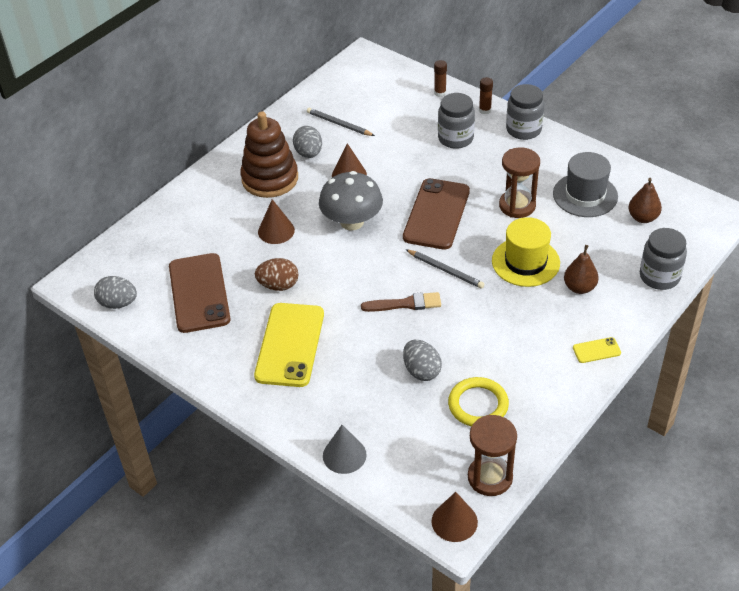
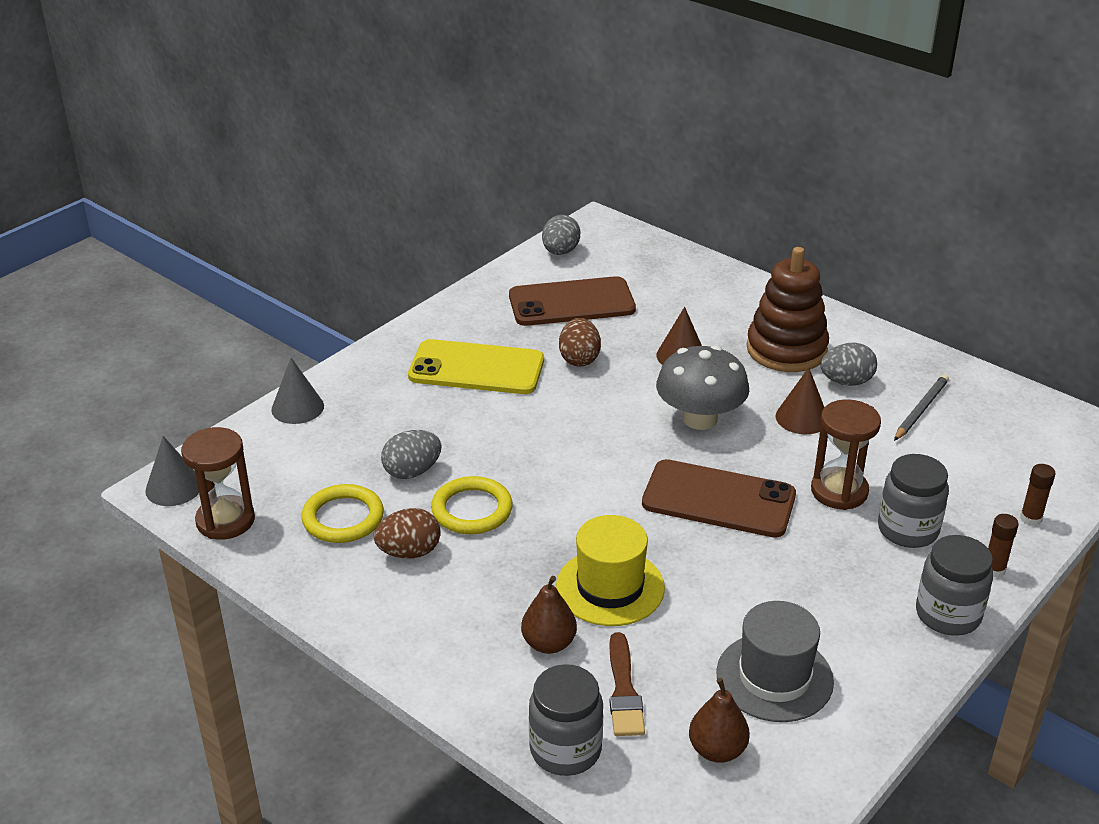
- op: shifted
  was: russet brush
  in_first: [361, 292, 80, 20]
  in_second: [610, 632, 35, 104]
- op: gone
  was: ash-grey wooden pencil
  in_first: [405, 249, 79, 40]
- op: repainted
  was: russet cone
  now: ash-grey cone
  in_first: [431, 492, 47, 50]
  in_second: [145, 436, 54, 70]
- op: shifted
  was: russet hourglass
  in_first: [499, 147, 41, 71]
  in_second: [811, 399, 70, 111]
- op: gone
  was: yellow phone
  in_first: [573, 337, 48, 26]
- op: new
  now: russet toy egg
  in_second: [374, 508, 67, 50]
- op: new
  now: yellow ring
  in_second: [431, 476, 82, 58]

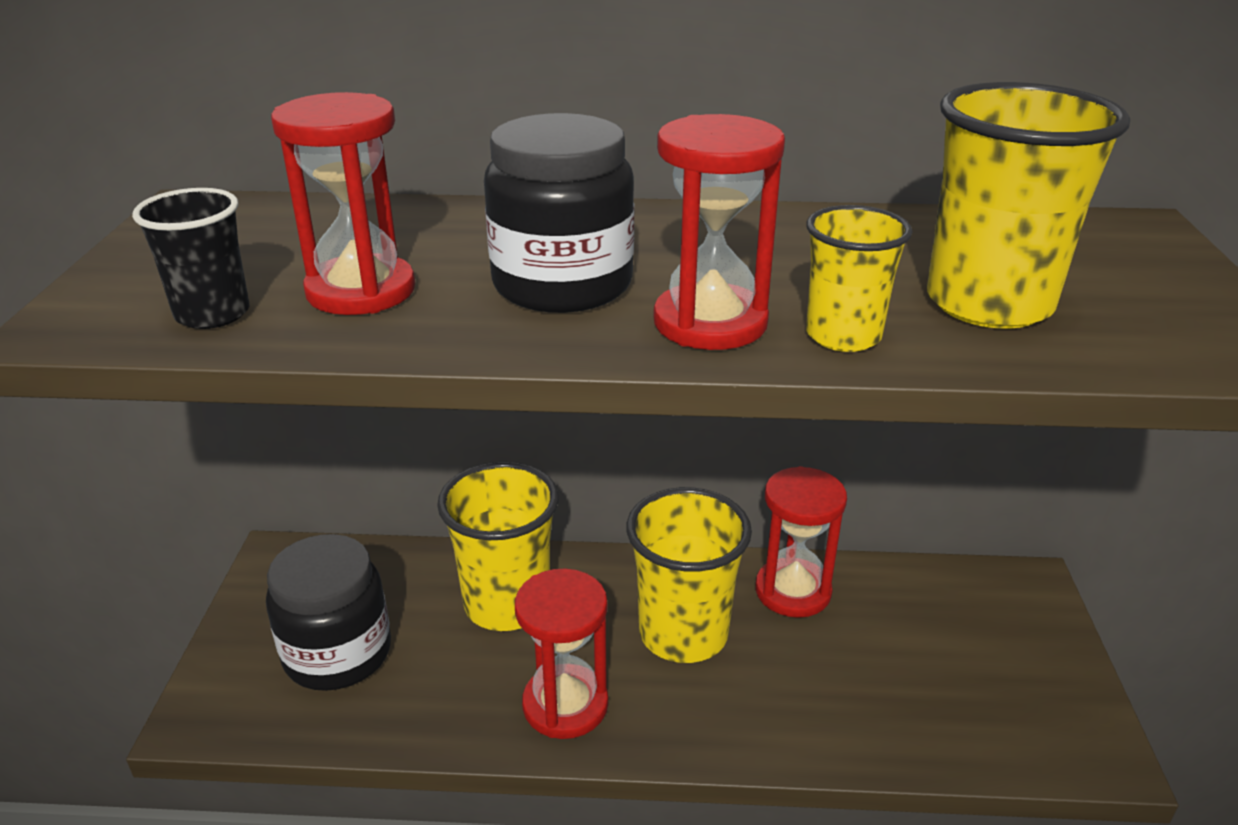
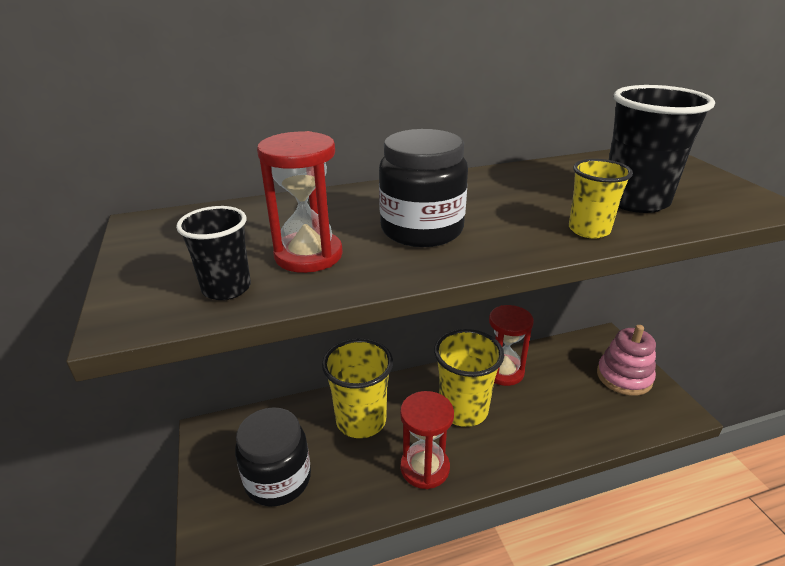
- op: gone
  was: scarlet hourglass
  in_first: [653, 114, 132, 236]
- op: repainted
  was: yellow cup
  now: ebony cup
  in_first: [927, 82, 203, 247]
  in_second: [609, 85, 106, 128]
- op: new
  now: pink stacking rings
  in_second: [597, 325, 59, 71]

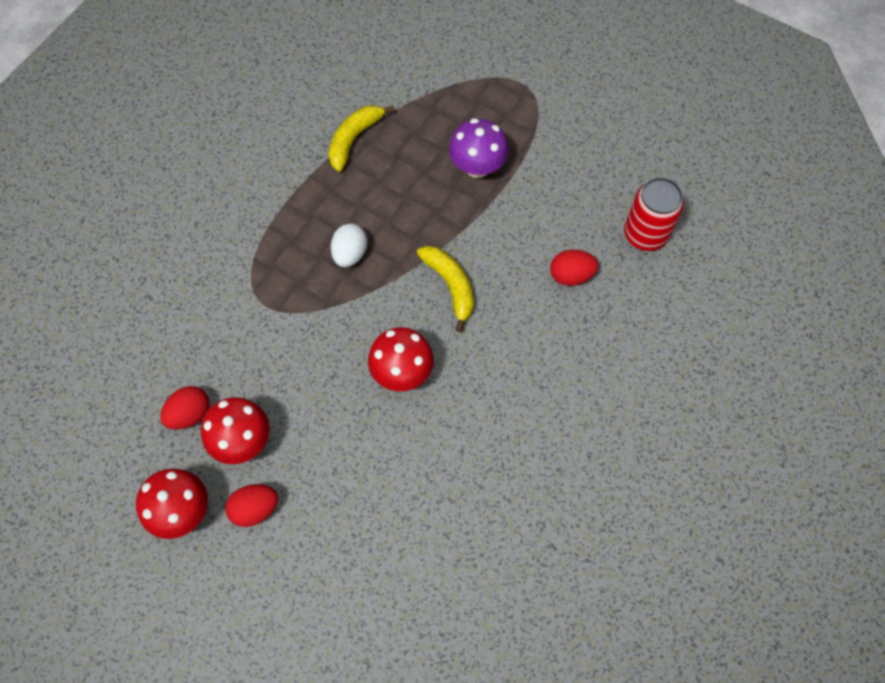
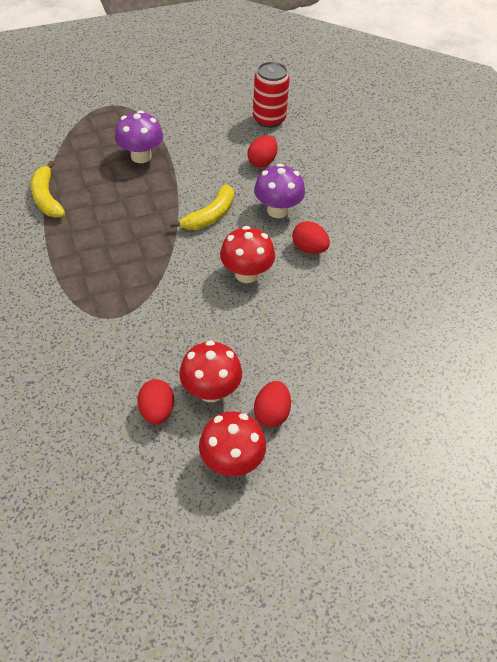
- op: gone
  was: pure white toy egg
  in_first: [331, 223, 36, 44]
- op: rotated
  was: yellow banana fruit
  in_first: [417, 246, 57, 86]
  in_second: [170, 184, 64, 46]
  clockwise: 120
- op: new
  now: violet fungus
  in_second: [254, 164, 51, 54]
- op: new
  now: scarlet toy egg
  in_second: [292, 221, 38, 33]

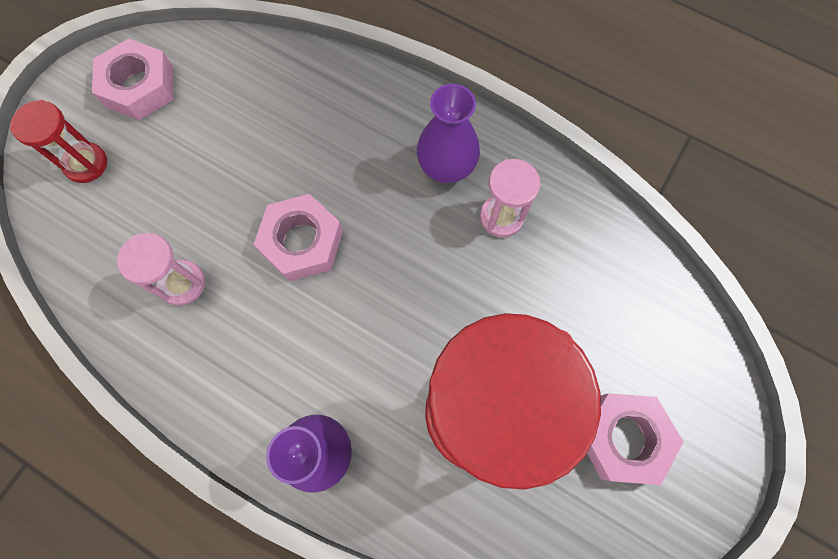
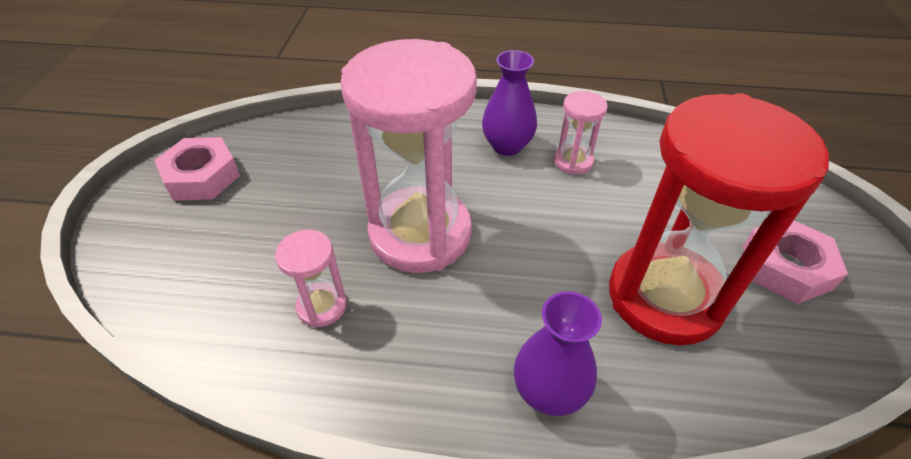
- op: gone
  was: scarlet hourglass
  in_first: [10, 100, 97, 83]
- op: swapped
  was: pink hexagon nut
  now: pink hourglass
  in_first: [253, 194, 90, 88]
  in_second: [340, 39, 137, 234]

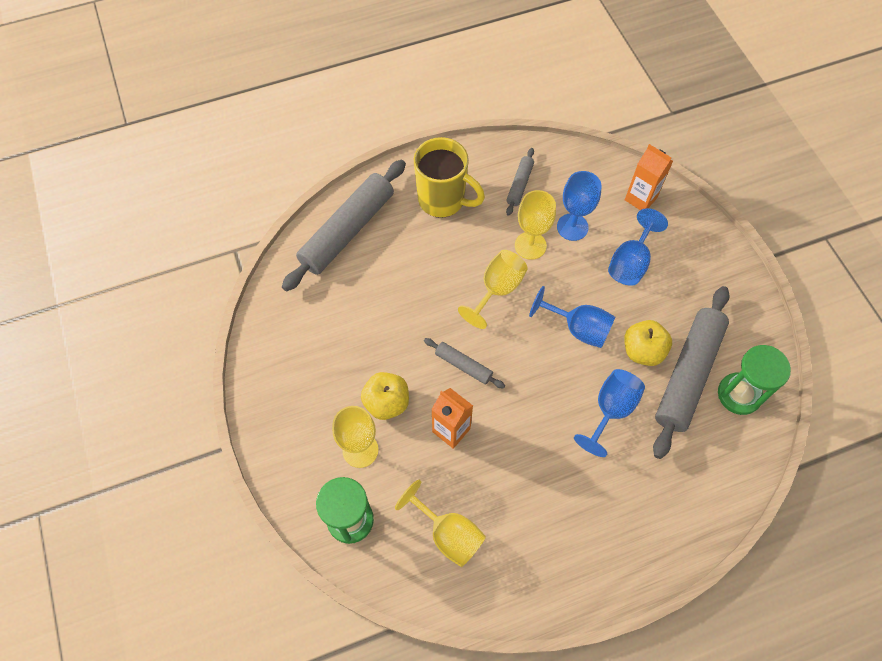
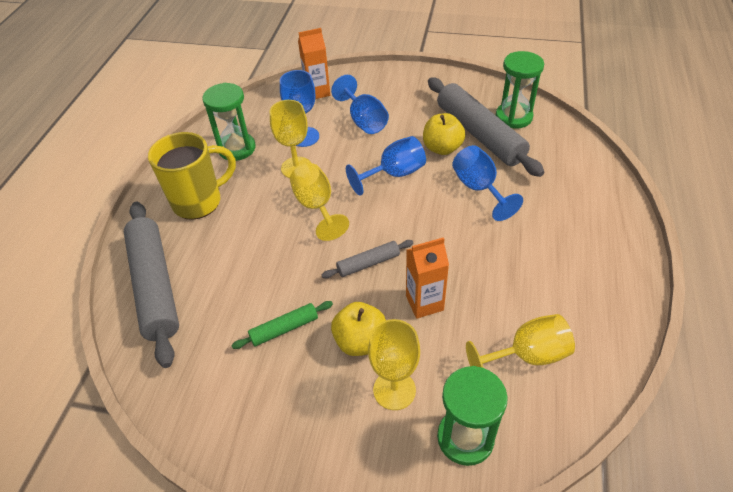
- op: swapped
  was: ash-grey dough roller
  now: leaf-green hourglass
  in_first: [506, 148, 28, 68]
  in_second: [202, 83, 54, 78]
- op: new
  now: leaf-green dough roller
  in_second: [231, 301, 102, 48]

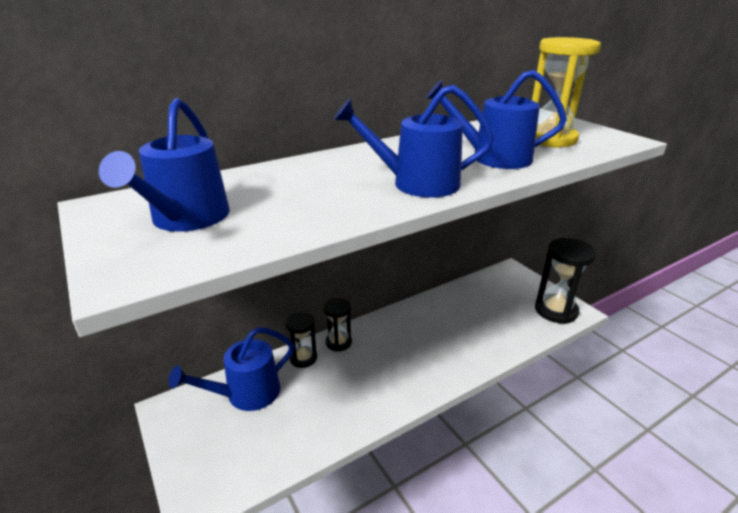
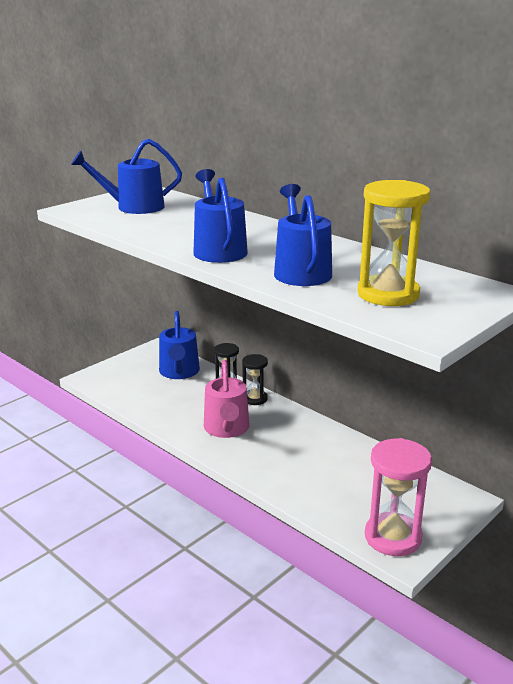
- op: rotated
  was: cobalt sprinkling can
  in_first: [169, 327, 125, 84]
  in_second: [159, 311, 41, 68]
  clockwise: -135
- op: repainted
  was: ebony hourglass
  now: pink hourglass
  in_first: [535, 238, 61, 86]
  in_second: [365, 438, 67, 118]
- op: new
  now: pink sprinkling can
  in_second: [204, 360, 45, 78]

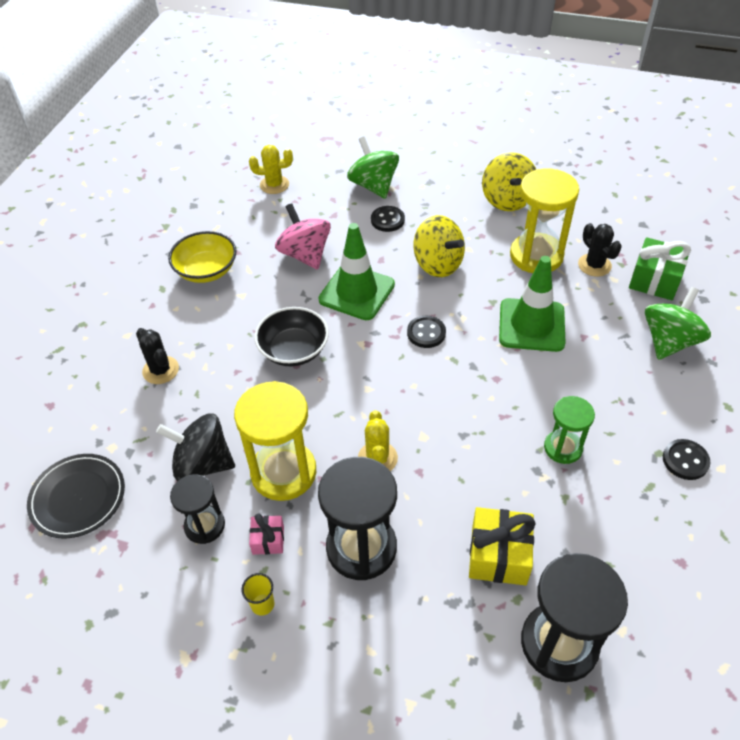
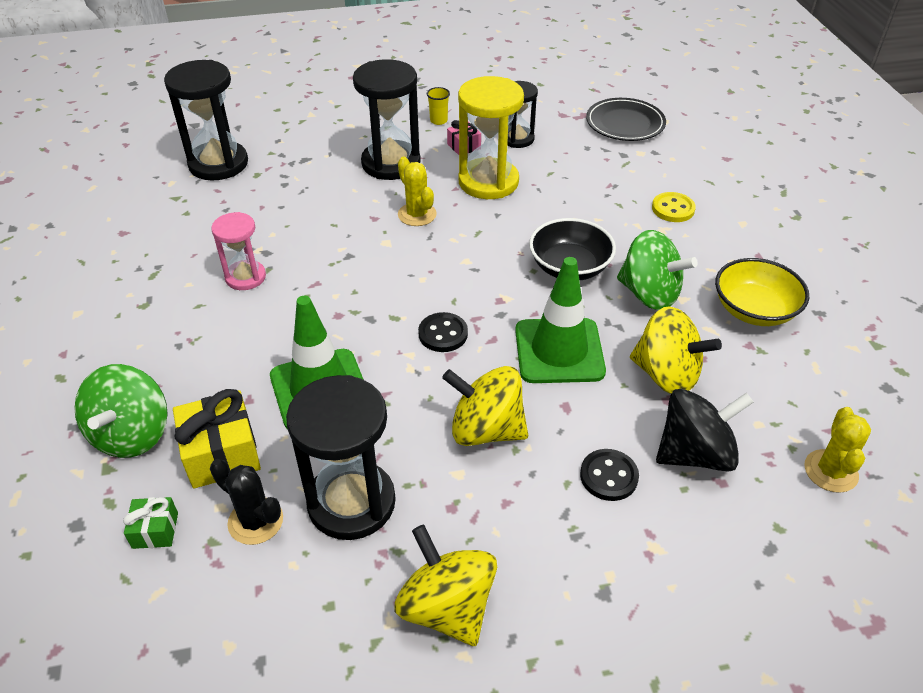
- op: swapped
  was: ebony cactus
  now: yellow shirt button
  in_first: [136, 328, 43, 56]
  in_second: [652, 192, 44, 30]
- op: shifted
  was: ebony spinning top
  in_first: [156, 413, 79, 68]
  in_second: [656, 389, 98, 83]
- op: rotated
  was: yellow cactus
  in_first: [249, 145, 44, 49]
  in_second: [804, 407, 67, 86]
  clockwise: -45
- op: repainted
  was: pink spinning top
  now: yellow spinning top
  in_first: [275, 203, 56, 67]
  in_second: [630, 306, 92, 88]
- op: shifted
  was: leaf-green spinning top
  in_first: [347, 136, 52, 63]
  in_second: [617, 230, 81, 80]
- op: shifted
  was: yellow present
  in_first: [469, 507, 67, 78]
  in_second: [173, 389, 88, 99]
- op: repainted
  was: yellow hourglass
  now: ebony hourglass
  in_first: [510, 169, 69, 104]
  in_second: [286, 375, 110, 165]
- op: repainted
  was: leaf-green hourglass
  now: pink hourglass
  in_first: [544, 396, 51, 68]
  in_second: [211, 212, 55, 78]
- op: scaled
  was: leaf-green present
  in_first: [629, 237, 62, 63]
  in_second: [123, 497, 55, 52]
  ratio: 0.54
- op: gone
  was: ebony shirt button
  in_first: [663, 439, 48, 41]

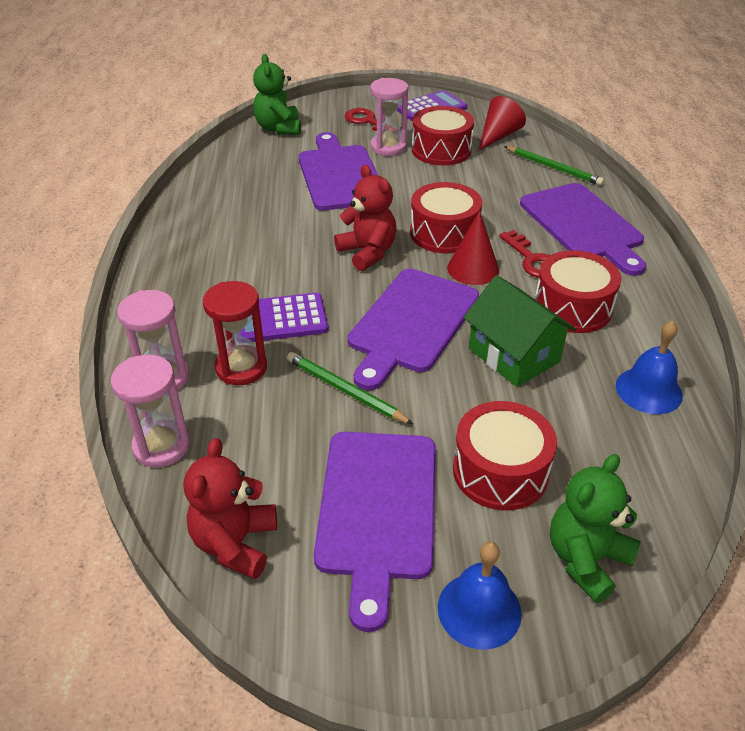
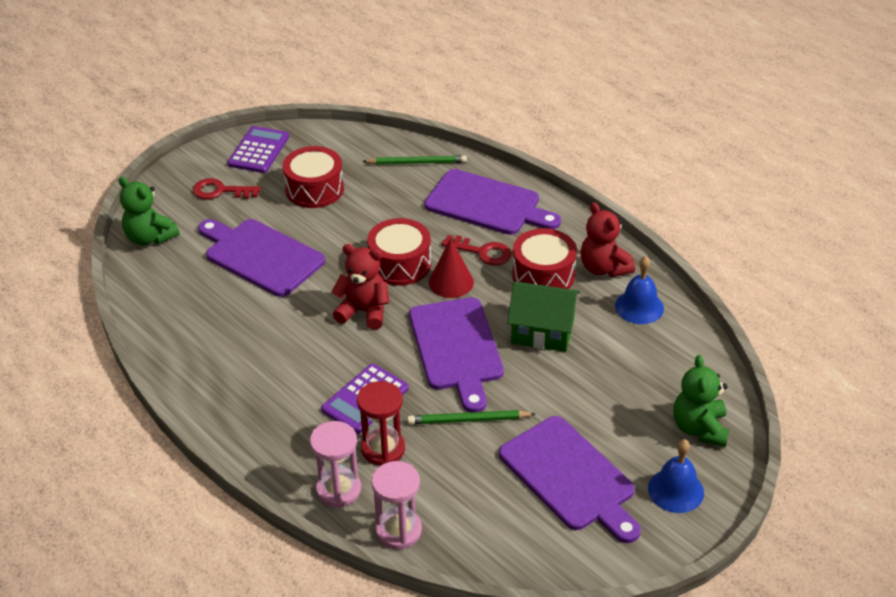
- op: shifted
  was: scarlet teddy
  in_first: [184, 438, 93, 141]
  in_second: [580, 202, 55, 75]
- op: gone
  was: pink hourglass
  in_first: [370, 78, 38, 78]
- op: gone
  was: scarlet toy drum
  in_first: [453, 401, 104, 109]
- op: gone
  was: scarlet cone
  in_first: [479, 96, 47, 54]

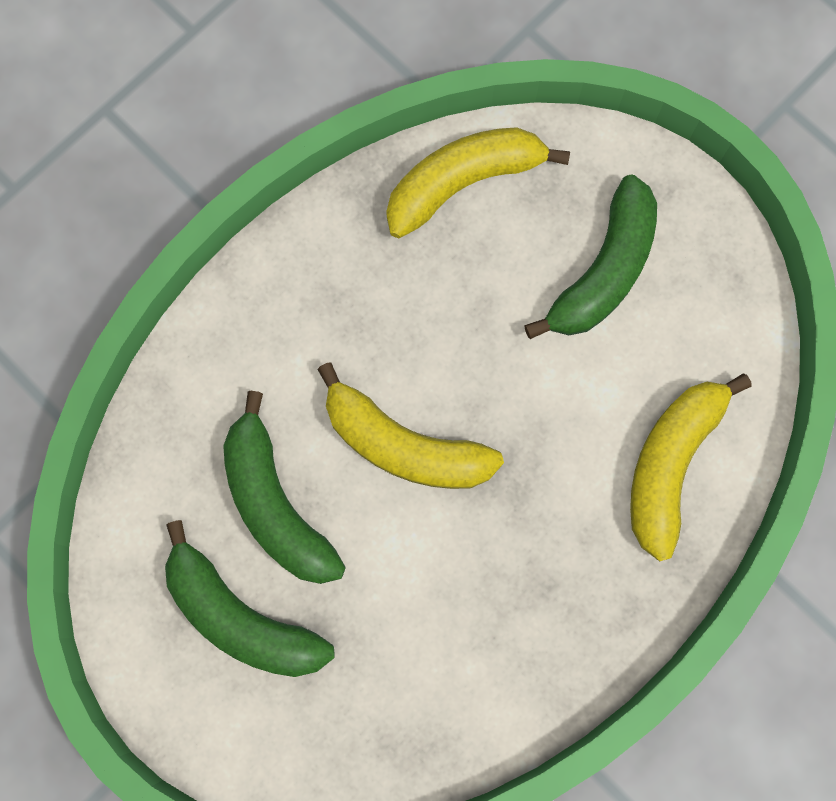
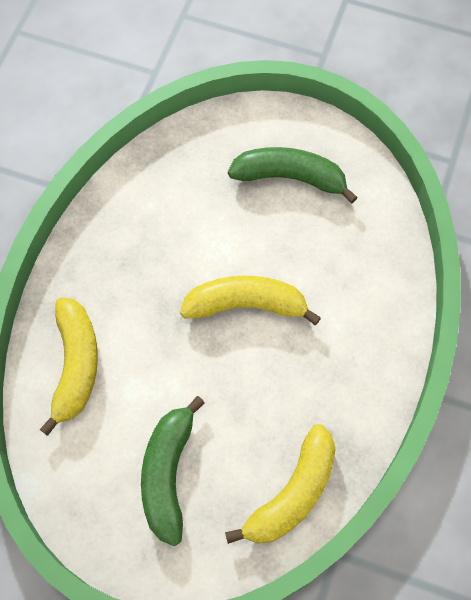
- op: gone
  was: leaf-green banana fruit
  in_first: [223, 391, 123, 193]

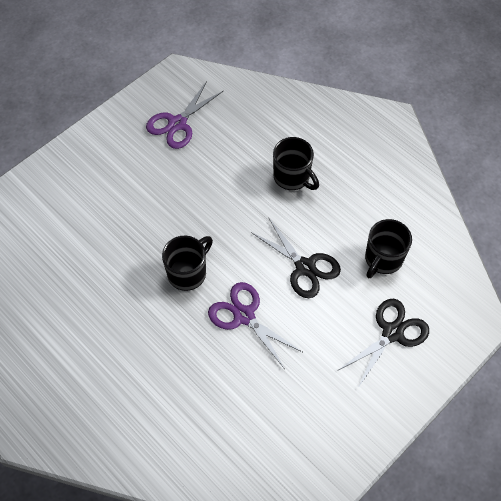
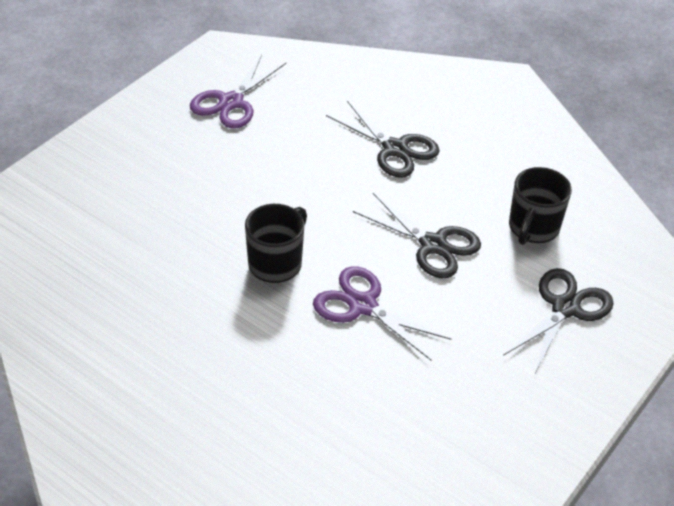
- op: swapped
  was: ebony coffee mug
  now: ebony shears
  in_first: [273, 137, 46, 53]
  in_second: [326, 101, 114, 77]

